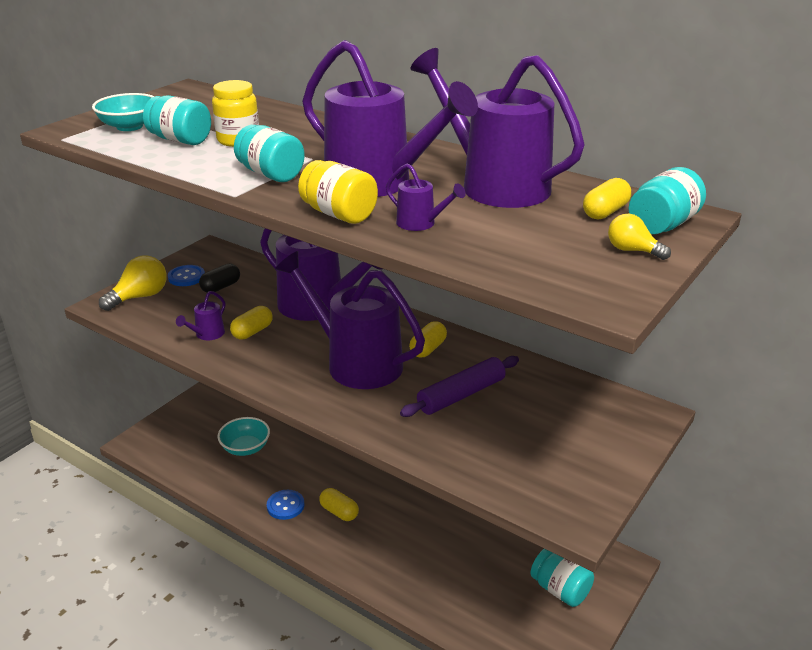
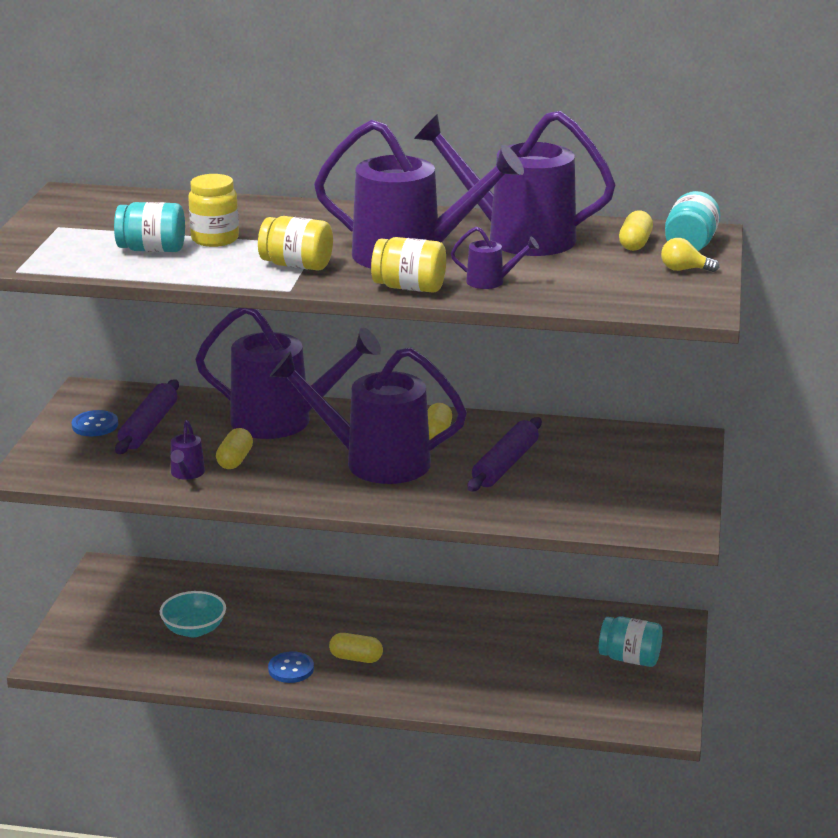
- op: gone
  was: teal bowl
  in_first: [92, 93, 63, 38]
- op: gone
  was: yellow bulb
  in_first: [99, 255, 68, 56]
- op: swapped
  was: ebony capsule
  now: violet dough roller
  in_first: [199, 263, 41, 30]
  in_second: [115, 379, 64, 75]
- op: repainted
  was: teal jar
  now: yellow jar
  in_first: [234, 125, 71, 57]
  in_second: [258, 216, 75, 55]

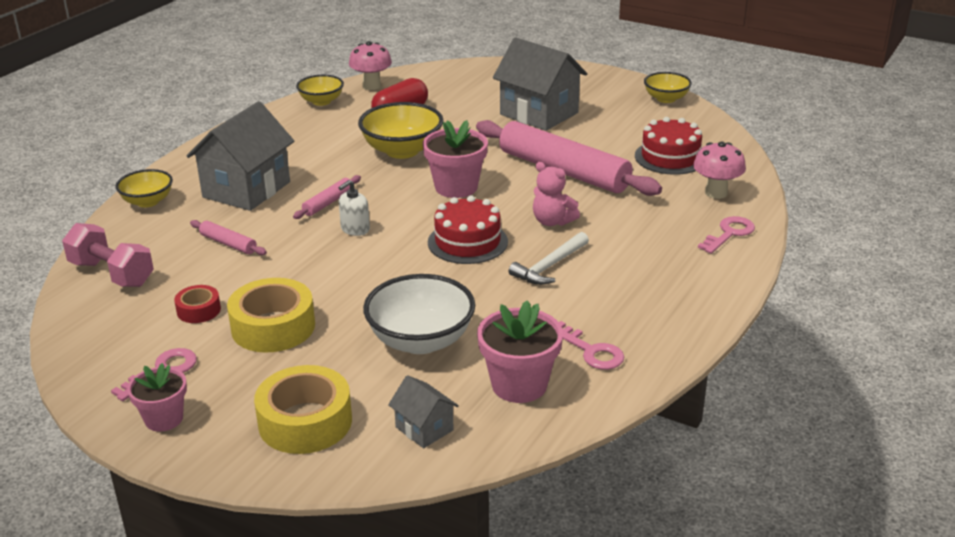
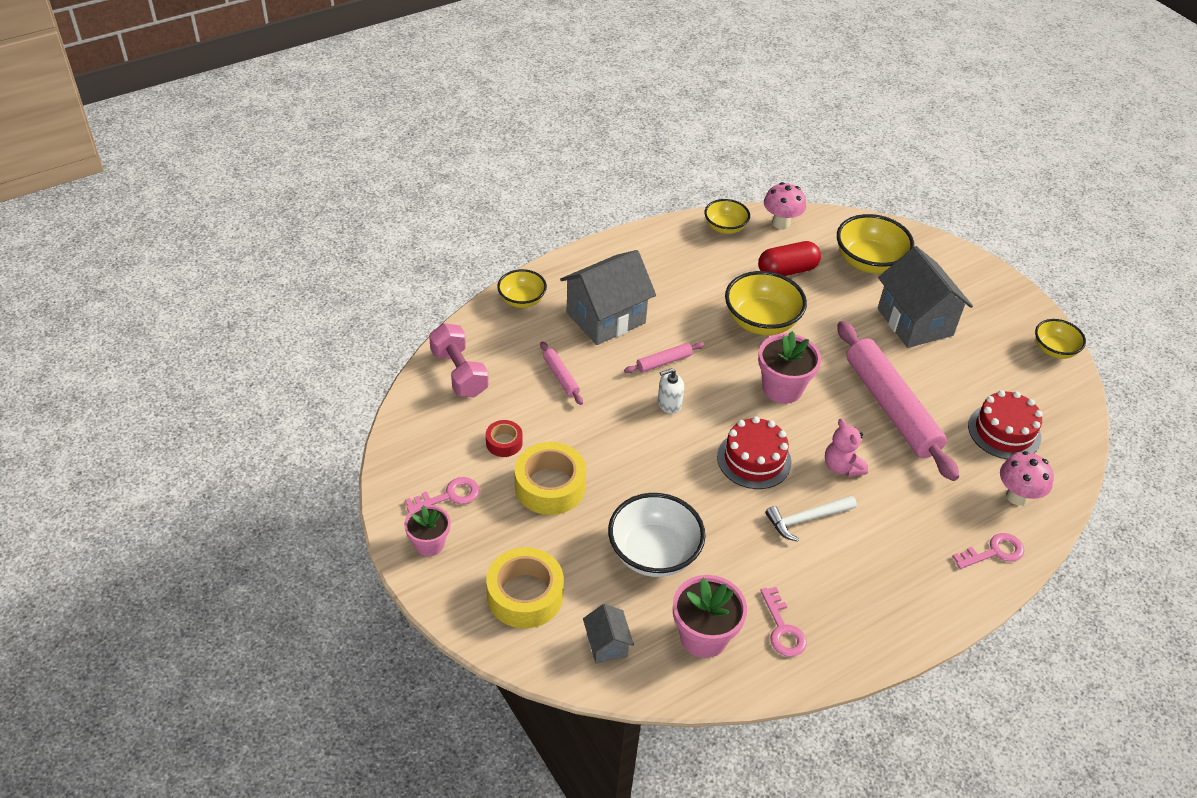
- op: new
  now: yellow bowl
  in_second: [837, 214, 77, 60]

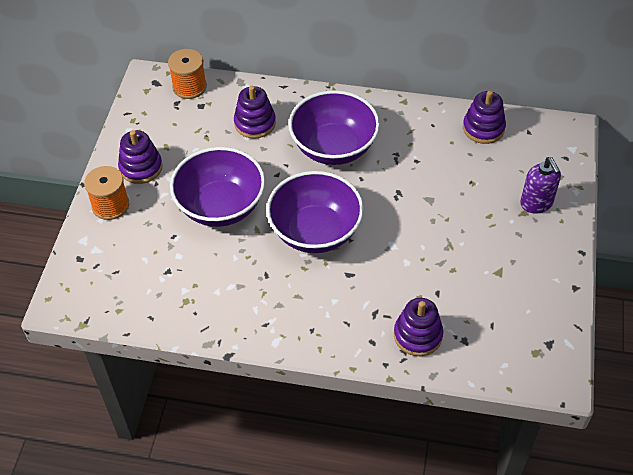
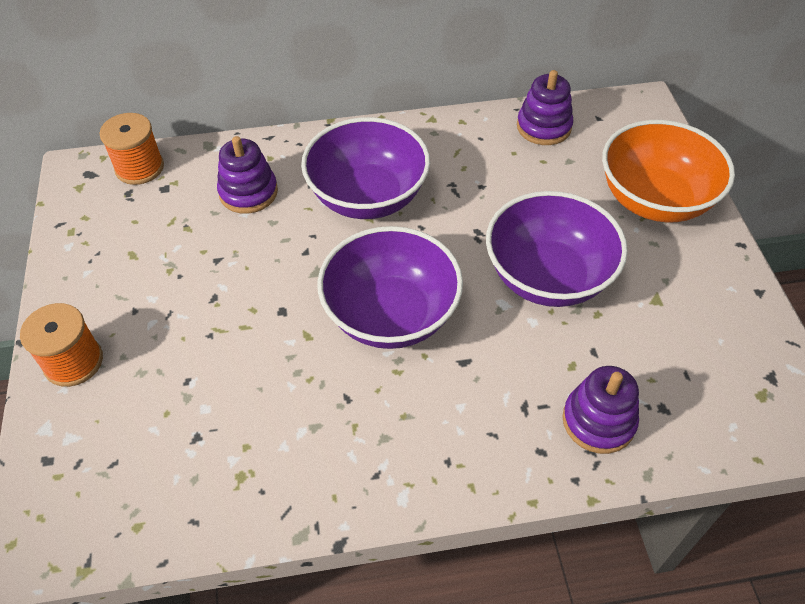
- op: gone
  was: violet stacking rings
  in_first: [118, 130, 45, 54]
- op: shifted
  was: violet bowl
  in_first: [170, 147, 95, 80]
  in_second: [486, 191, 142, 116]
- op: swapped
  was: violet soap pump
  now: orange-coloured bowl
  in_first: [520, 157, 41, 57]
  in_second: [602, 120, 133, 102]

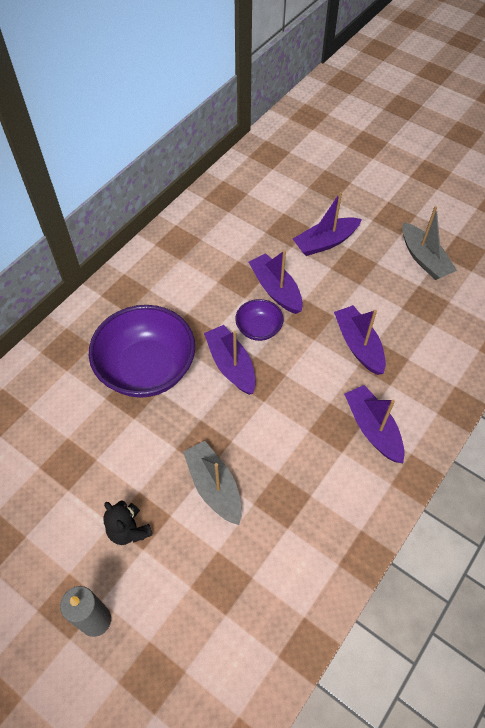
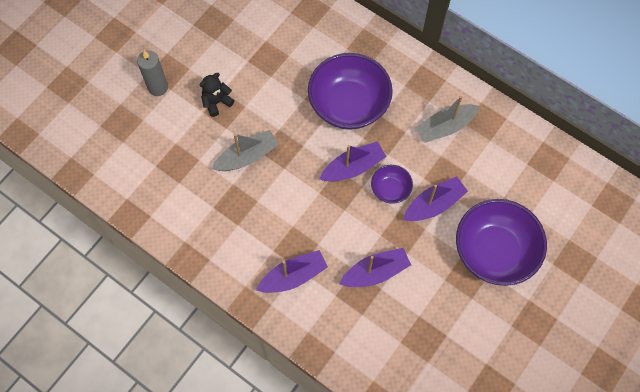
- op: swapped
  was: violet sailboat
  now: violet bowl
  in_first: [293, 192, 69, 64]
  in_second: [456, 199, 91, 87]
- op: shifted
  was: ash-grey sailboat
  in_first: [402, 206, 55, 74]
  in_second: [415, 96, 65, 47]

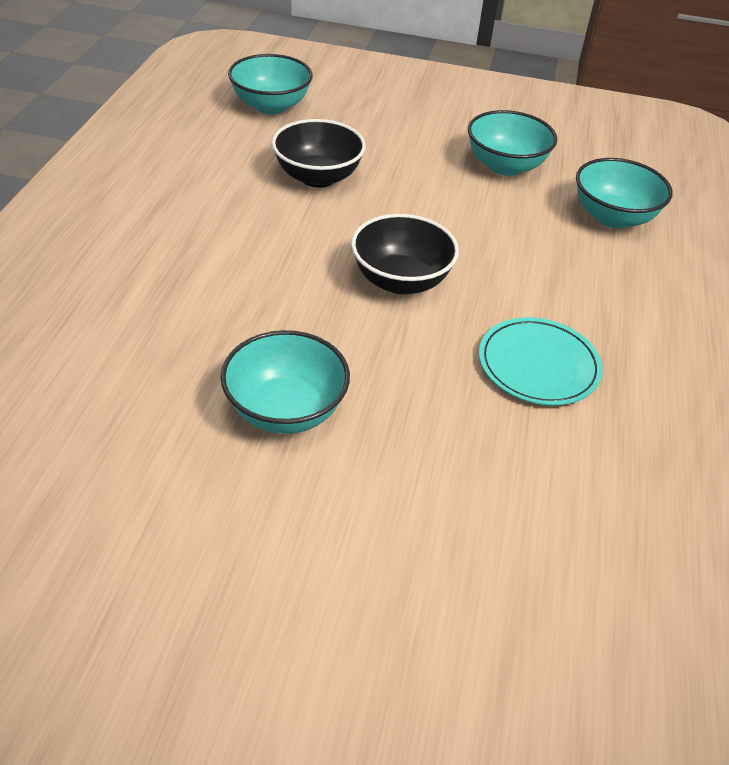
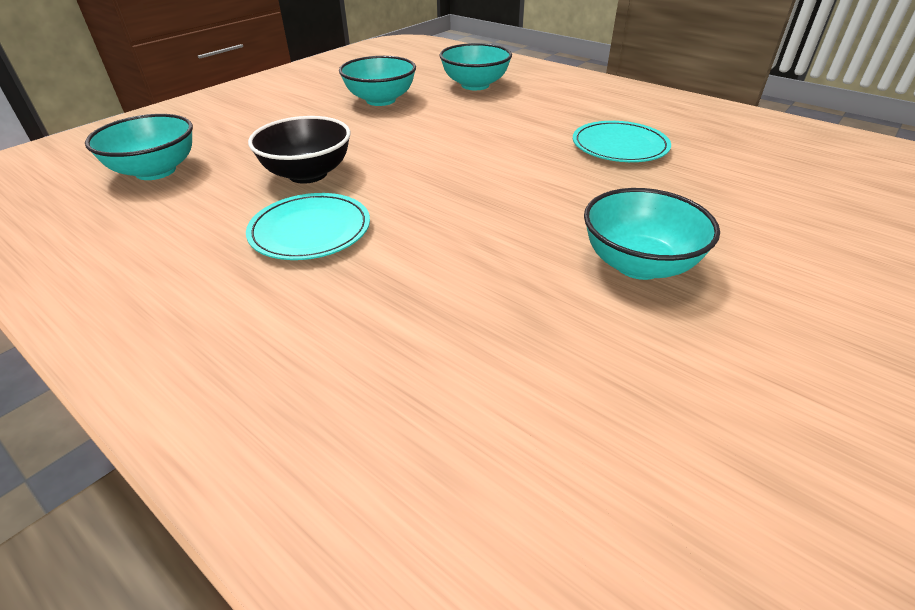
- op: gone
  was: ebony bowl
  in_first: [351, 214, 108, 80]
- op: new
  now: teal plate
  in_second: [246, 193, 124, 67]

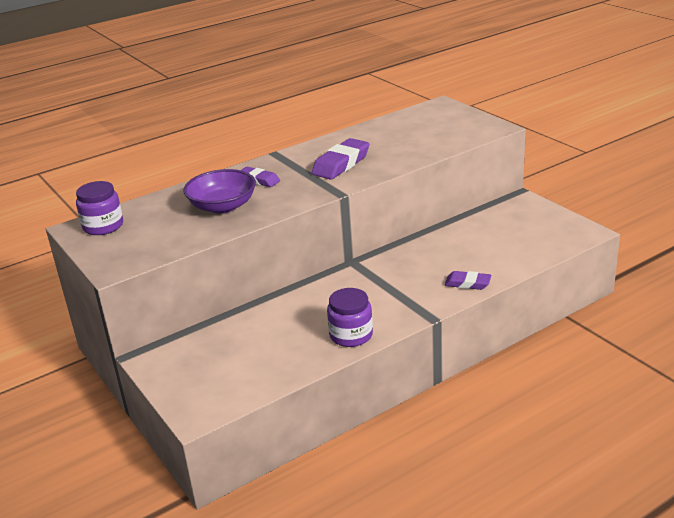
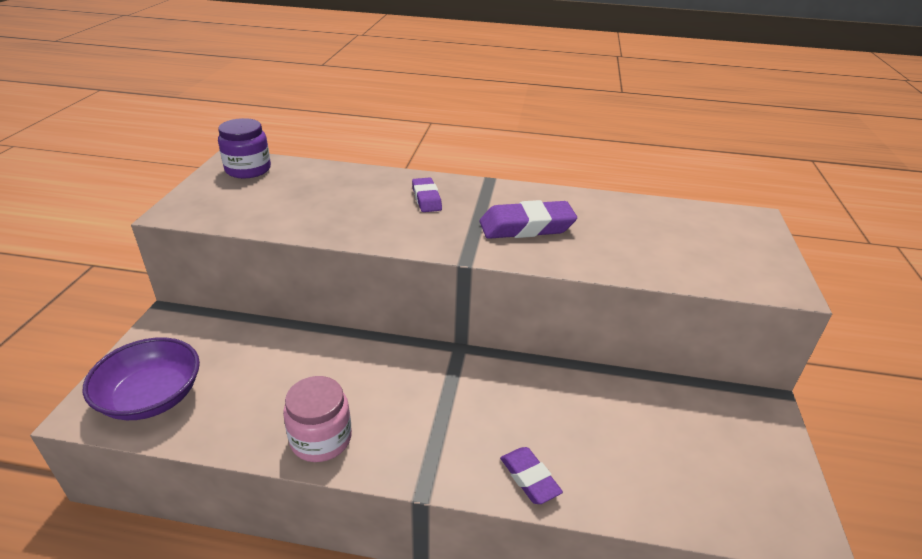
- op: shifted
  was: violet bowl
  in_first: [183, 169, 73, 45]
  in_second: [83, 337, 117, 83]
- op: repainted
  was: violet jar
  now: pink jar
  in_first: [327, 288, 46, 59]
  in_second: [283, 376, 69, 86]

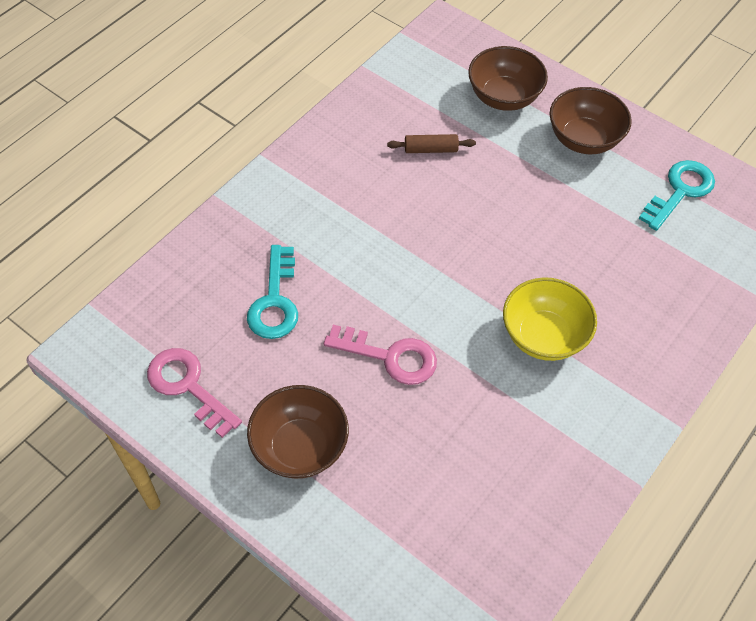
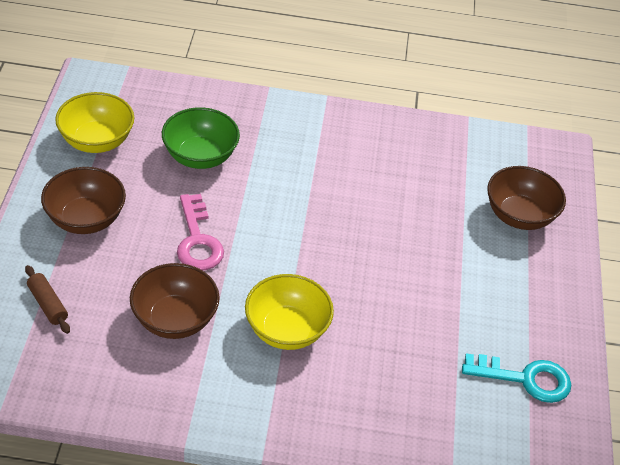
- op: swapped
  was: pink key
  now: yellow bowl
  in_first: [147, 348, 95, 90]
  in_second: [55, 92, 79, 61]
- op: swapped
  was: teal key
  now: leaf-green bowl
  in_first: [247, 245, 51, 94]
  in_second: [162, 107, 78, 62]
- op: shifted
  was: russet dough roller
  in_first: [387, 134, 89, 19]
  in_second: [25, 265, 45, 69]
- op: shifted
  was: russet bowl
  in_first: [550, 87, 82, 67]
  in_second: [130, 263, 90, 76]

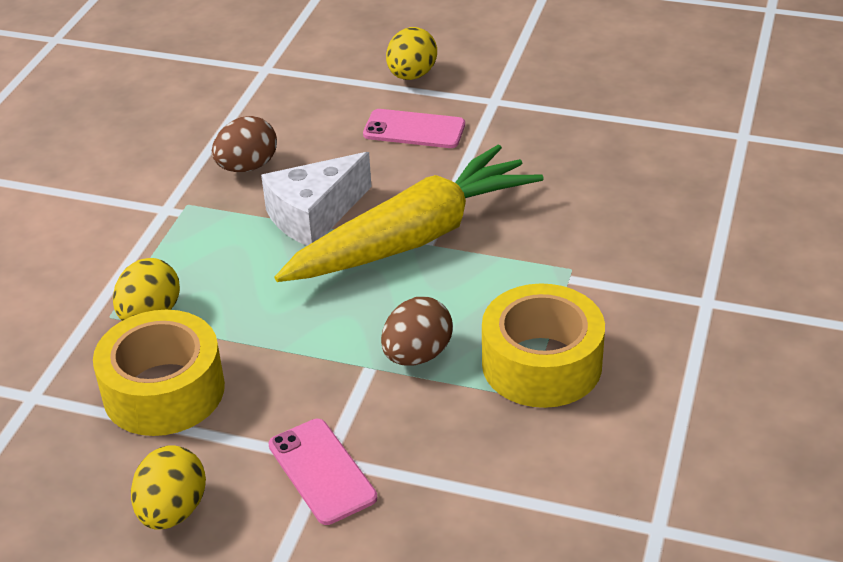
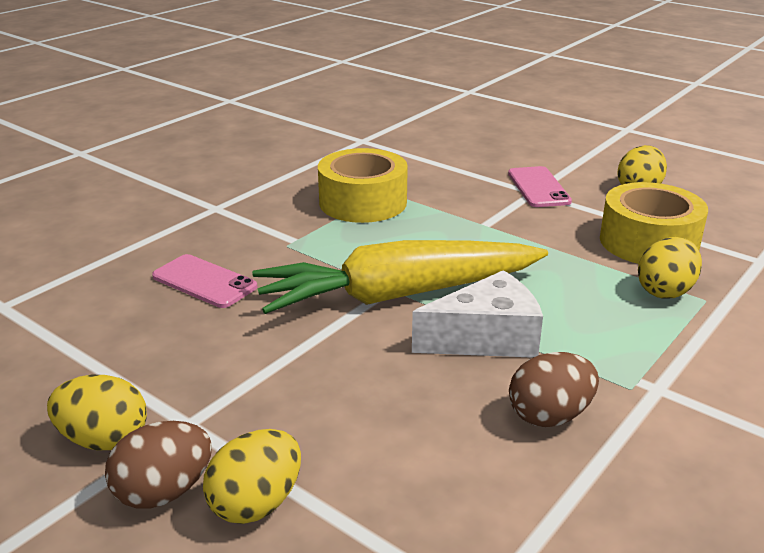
- op: shifted
  was: pink phone
  in_first: [363, 109, 102, 39]
  in_second: [152, 254, 105, 54]
- op: shifted
  was: russet toy egg
  in_first: [381, 297, 72, 69]
  in_second: [105, 421, 107, 88]
- op: new
  now: yellow toy egg
  in_second: [47, 375, 100, 75]

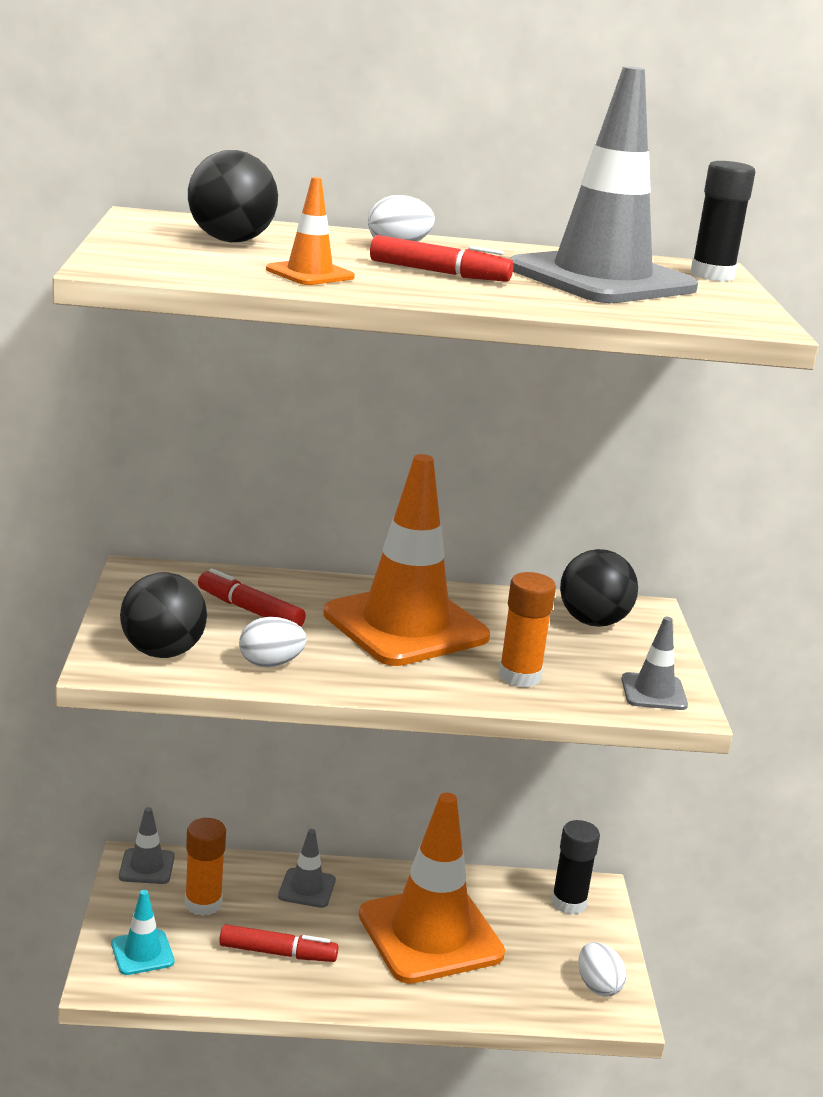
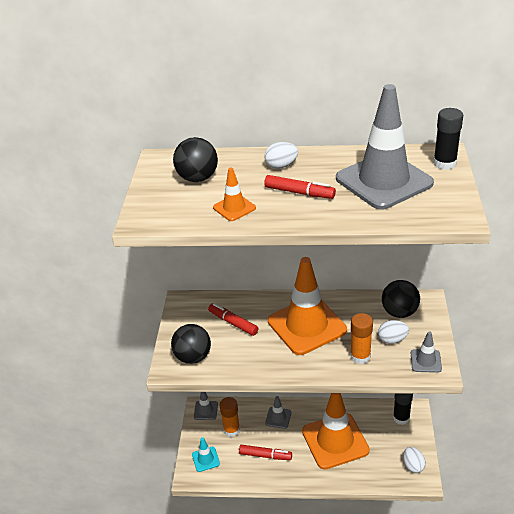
- op: shifted
  was: pure white toy egg
  in_first: [239, 617, 68, 51]
  in_second: [378, 320, 31, 24]

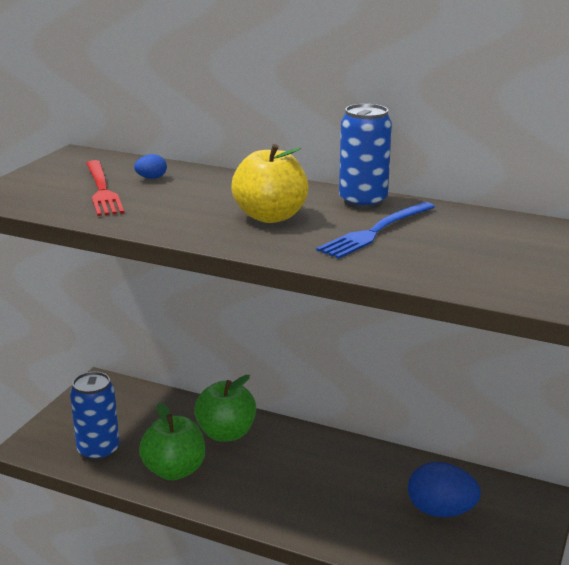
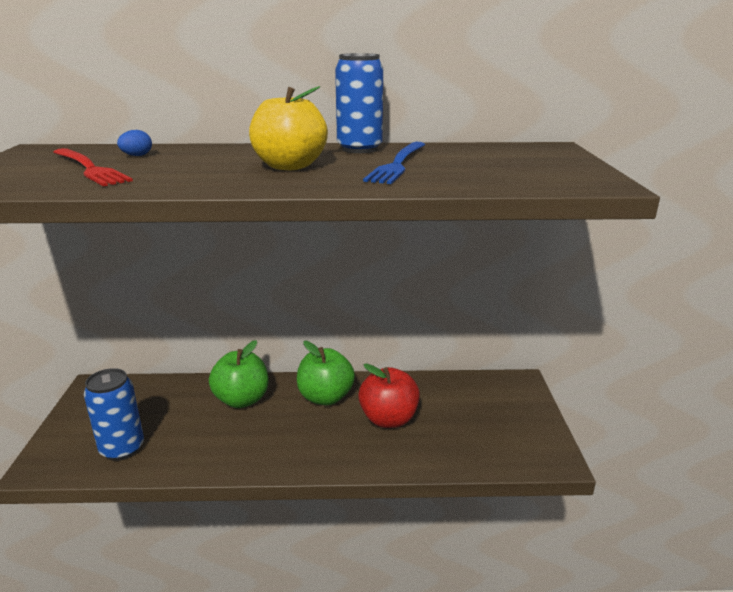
- op: shifted
  was: leaf-green toy apple
  in_first: [139, 402, 66, 78]
  in_second: [297, 341, 58, 64]
- op: gone
  was: cobalt toy egg
  in_first: [408, 462, 73, 55]
- op: new
  now: scarlet toy apple
  in_second: [358, 363, 62, 65]

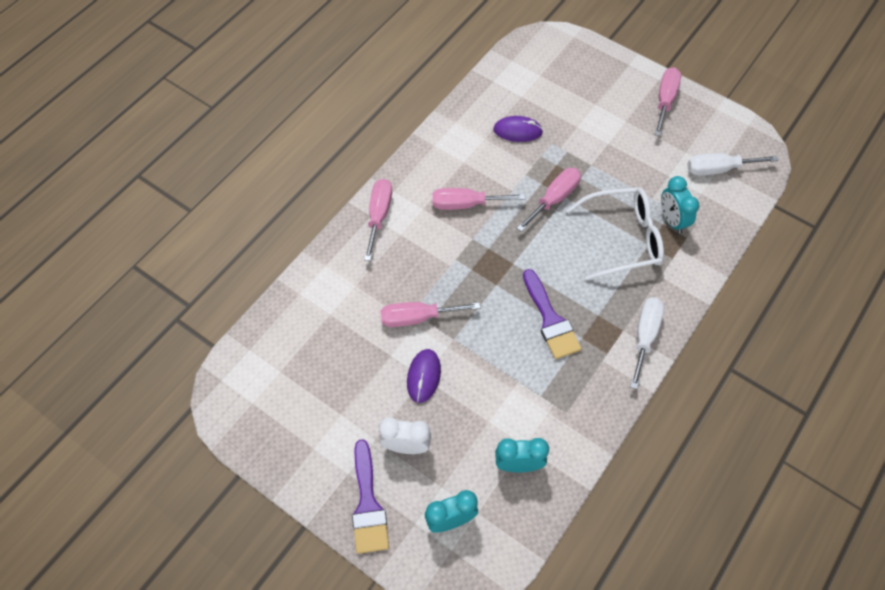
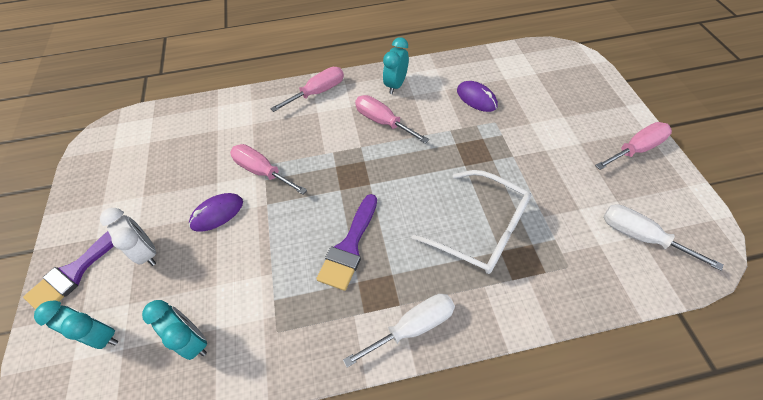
- op: gone
  was: pink flat screwdriver
  in_first: [517, 168, 64, 64]
- op: shifted
  was: teal bedside clock
  in_first: [661, 176, 38, 58]
  in_second: [383, 37, 26, 57]

